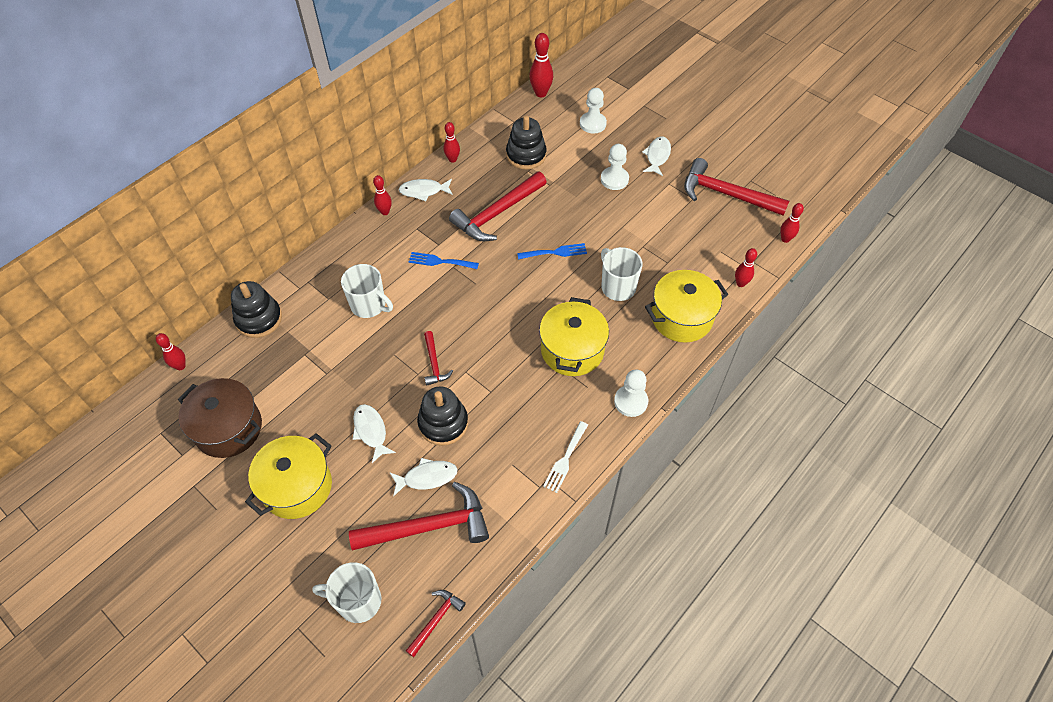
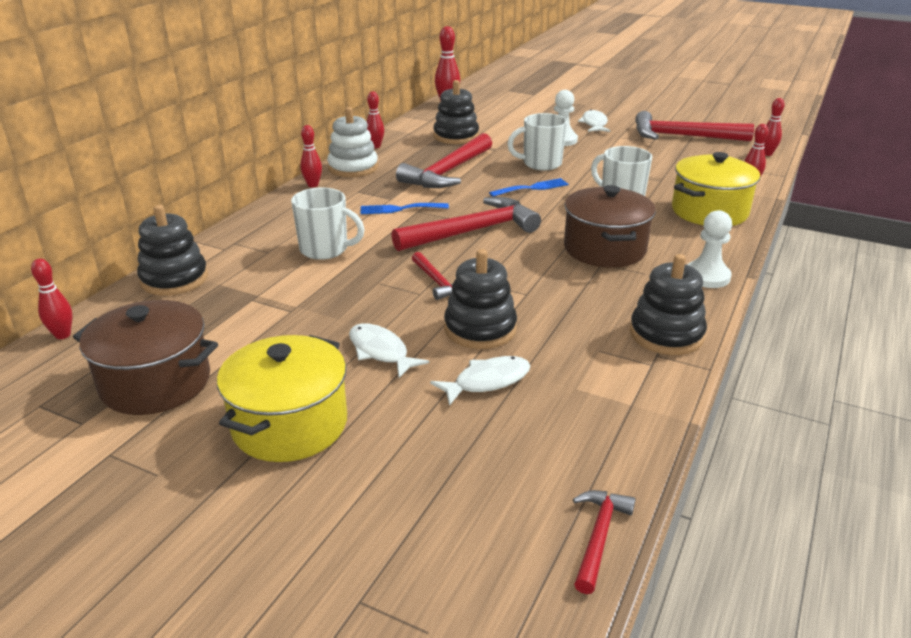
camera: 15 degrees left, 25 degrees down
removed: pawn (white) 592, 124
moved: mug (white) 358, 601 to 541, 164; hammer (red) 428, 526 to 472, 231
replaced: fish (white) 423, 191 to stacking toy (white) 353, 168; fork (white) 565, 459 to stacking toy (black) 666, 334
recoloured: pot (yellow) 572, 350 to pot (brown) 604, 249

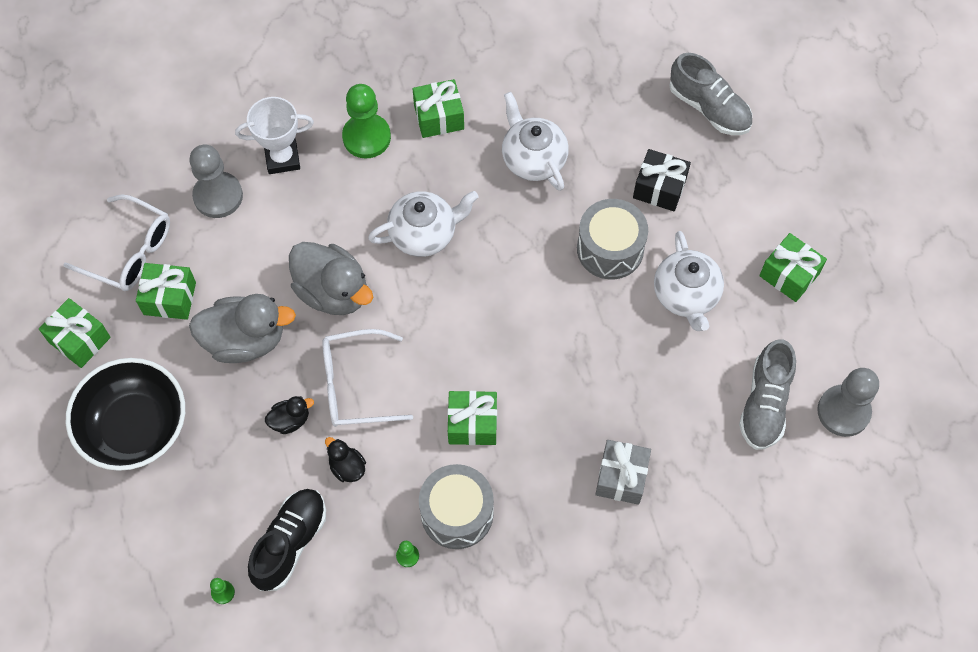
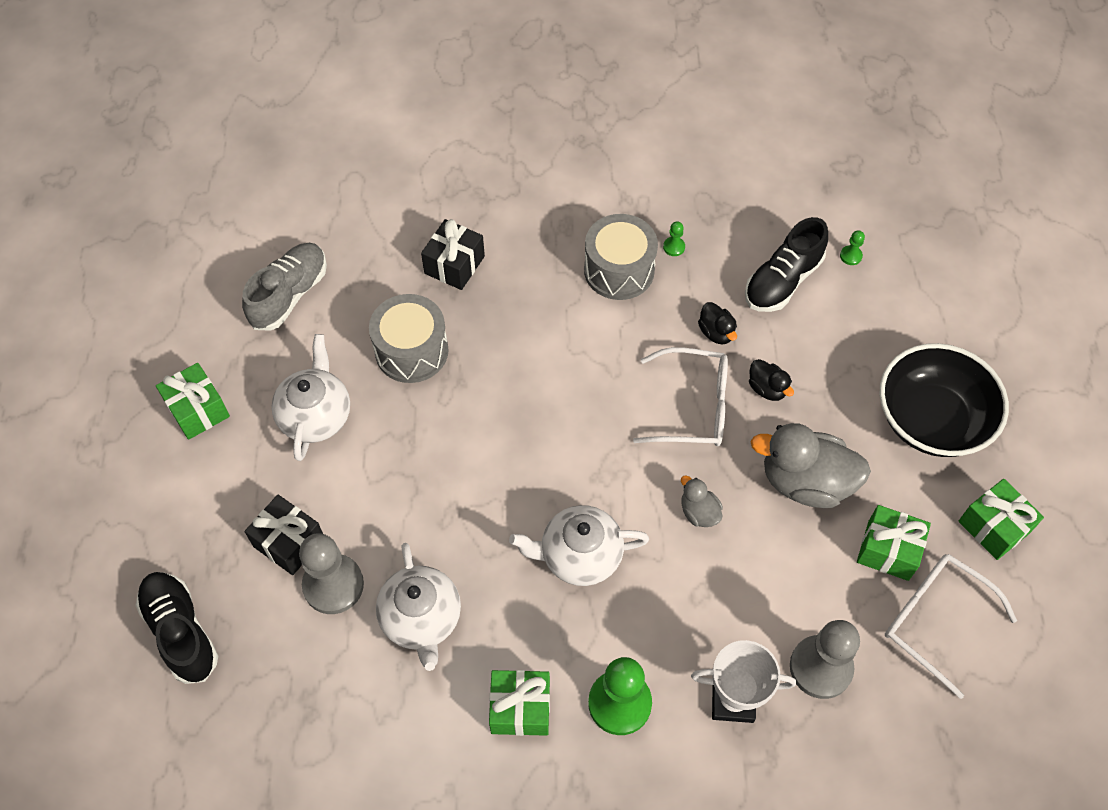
camera: 165 degrees left, 5 degrees down
removed: gift (green) 472, 424
moved: drum (grey) 610, 249 to 411, 351; pawn (grey) 843, 411 to 333, 585
recoloured: gift (grey) 621, 477 to gift (black) 454, 265; shoe (grey) 709, 108 to shoe (black) 181, 632
turned: duck (black) 290, 420 = 767, 388 120 degrees counterclockwise
resized: duck (grey) 333, 292 = 699, 512 x0.48

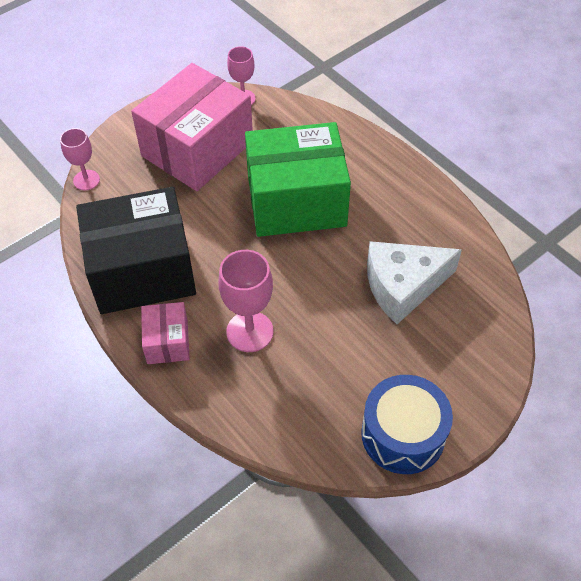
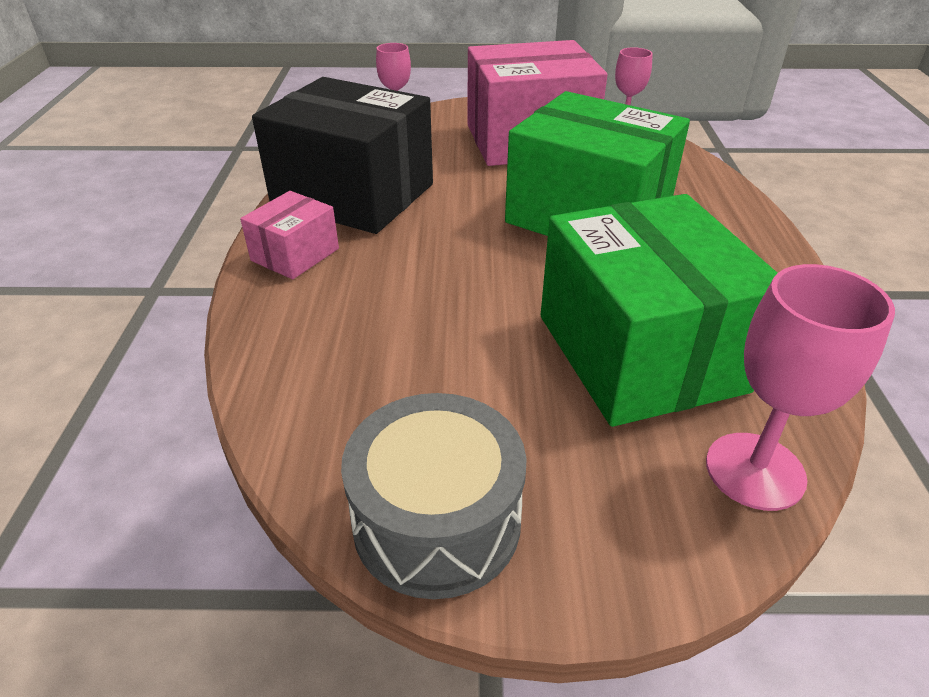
camera: 40 degrees right, 15 degrees down
moved: goblet (pink) 250, 331 to 755, 471
replaced: cheese (white) 403, 286 to box (green) 640, 352
recoloured: drum (blue) 403, 434 to drum (grey) 437, 521

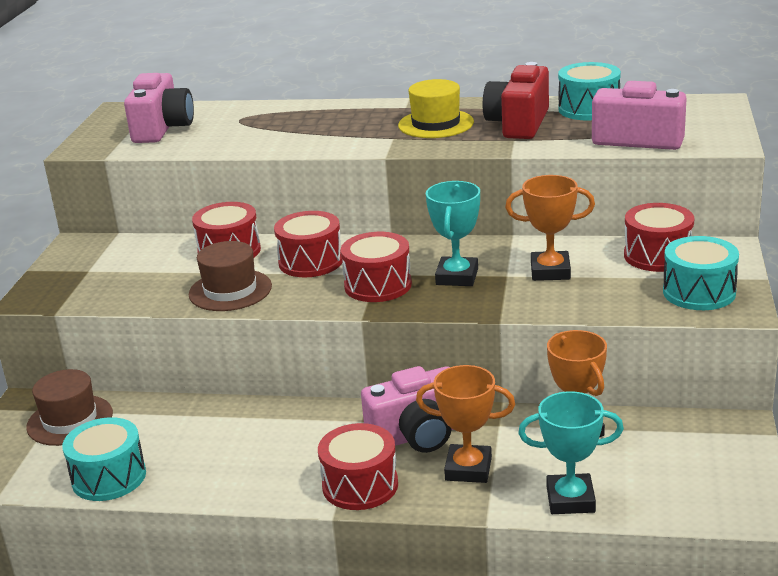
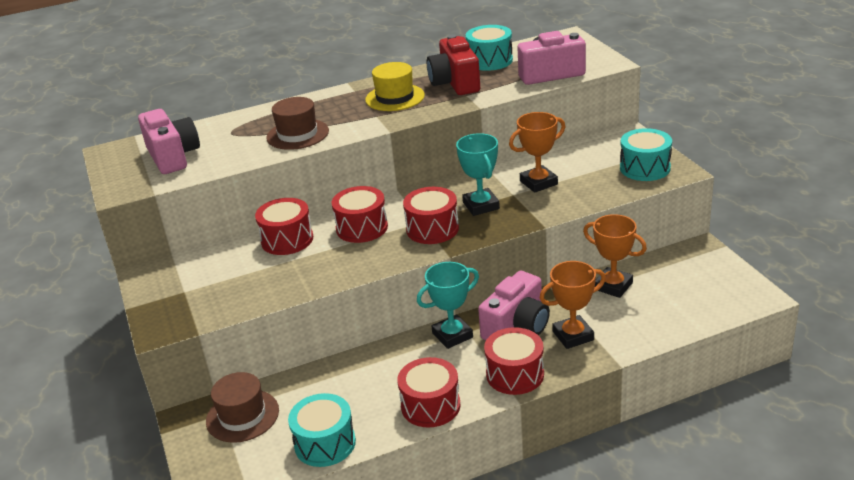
camera: 30 degrees left, 5 degrees up
moved: hat (brown) 230, 290 to 297, 134; trophy (turquoise) 570, 499 to 452, 335; drum (red) 657, 255 to 430, 406

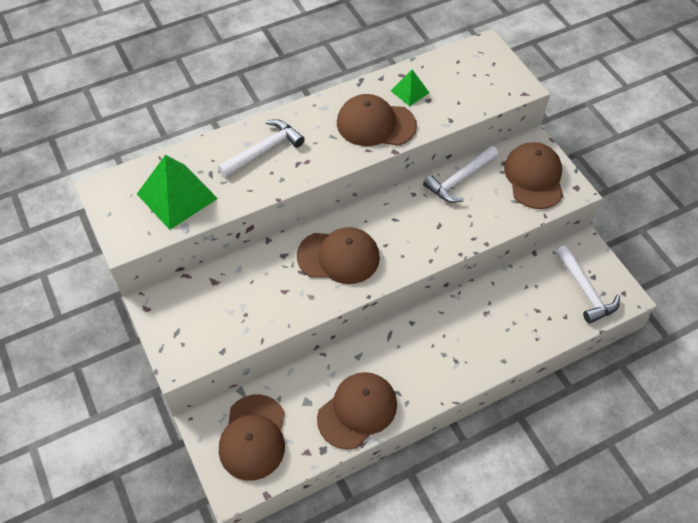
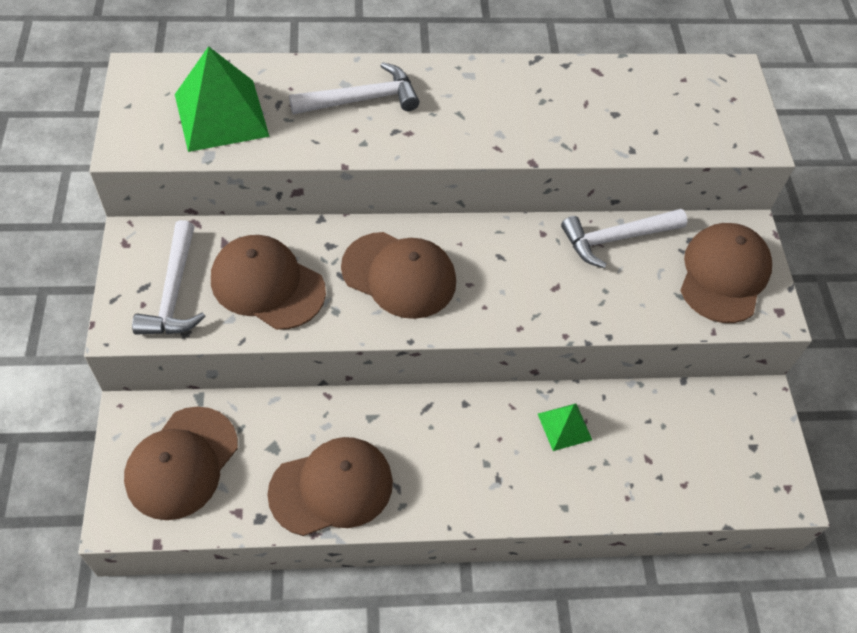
camera: 20 degrees right, 0 degrees up
moved: cap (brown) 375, 124 to 267, 285; pyramid (green) 410, 91 to 564, 426; hammer (white) 585, 290 to 174, 292

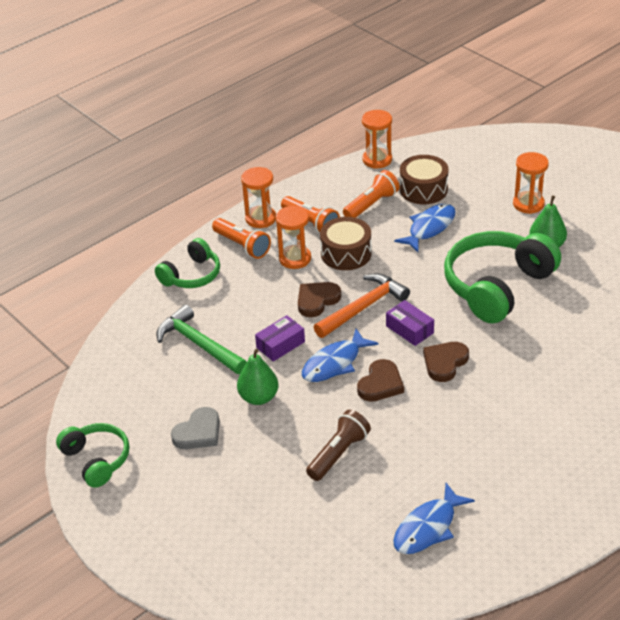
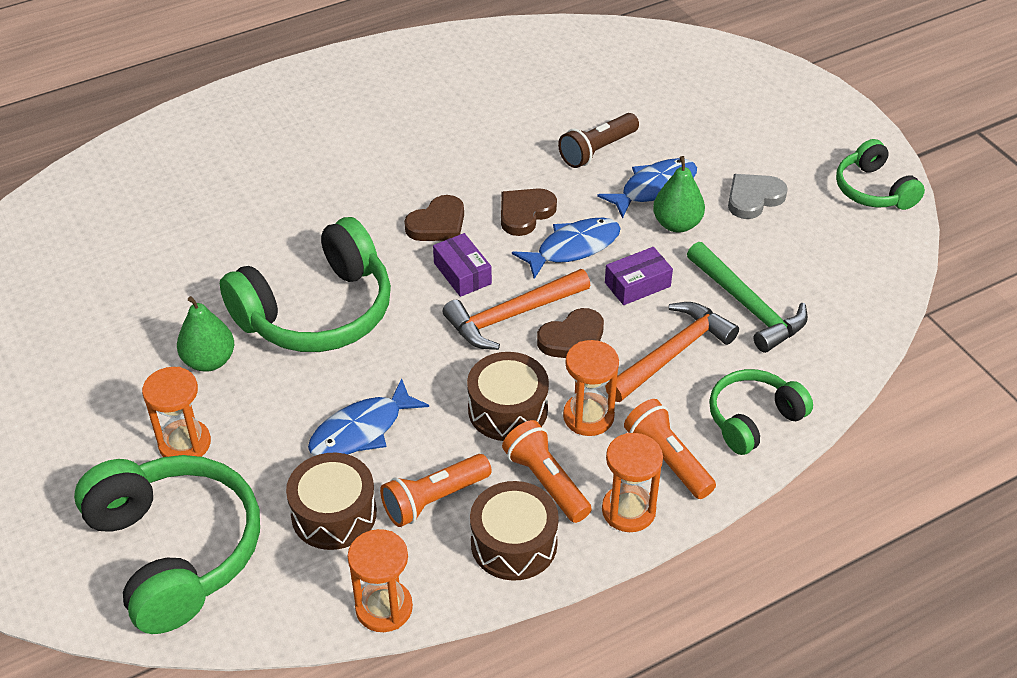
camera: 170 degrees left, 5 degrees up
added: headphones (green) 175, 551; drum (brown) 514, 543; hammer (orange) 672, 353
moved: fish (blue) 428, 527 to 654, 188

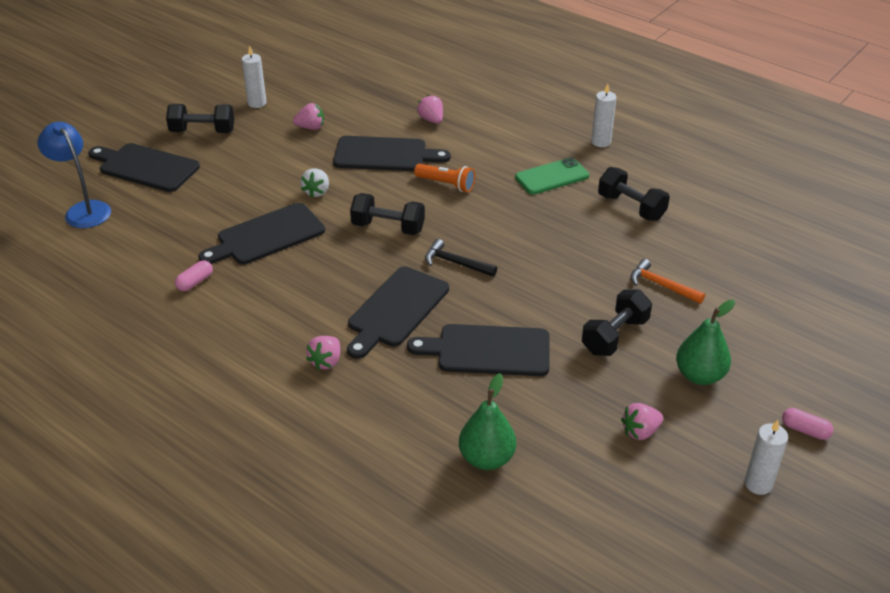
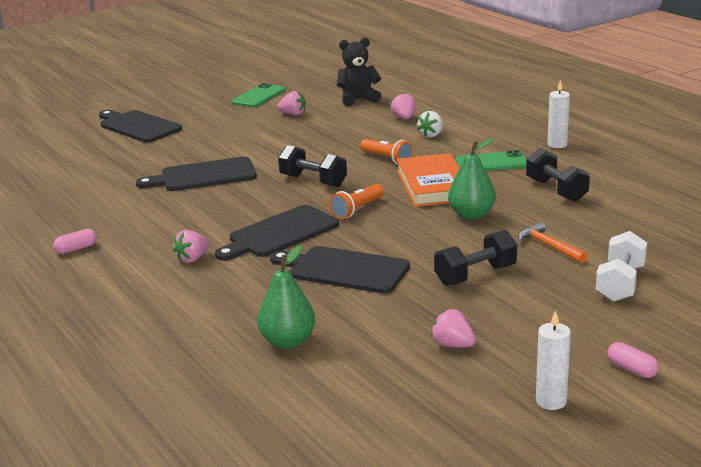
camera: 20 degrees right, 15 degrees down
removed: lamp (blue) 83, 210; dumbbell (black) 202, 131; cutting board (black) 385, 155
added: teddy bear (black) 358, 99; book (orange) 433, 185; dumbbell (white) 620, 283
moved: capsule (pink) 195, 282 to 76, 249; strawberry (white) 317, 192 to 431, 135; pear (green) 699, 375 to 471, 215
replaced: candle (white) 257, 103 to phone (green) 259, 96; hammer (black) 455, 263 to flashlight (orange) 357, 209
turned: strawberry (pink) 640, 432 = 452, 345 45 degrees clockwise

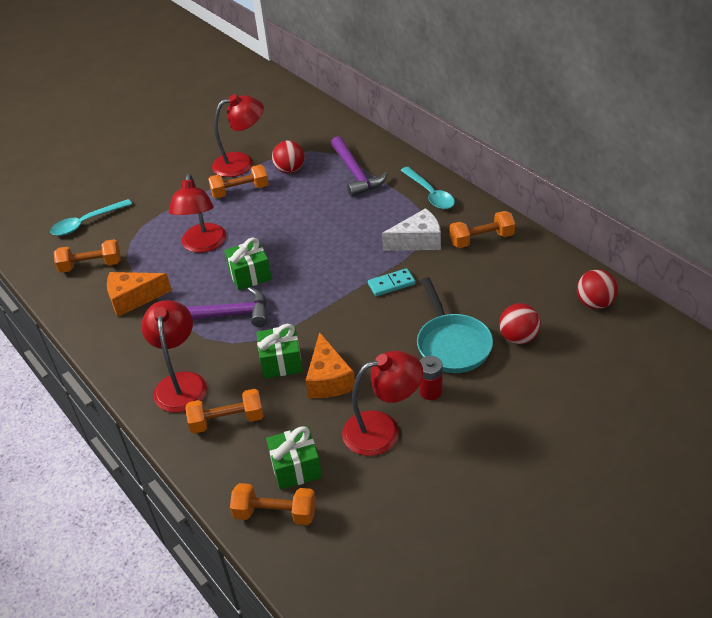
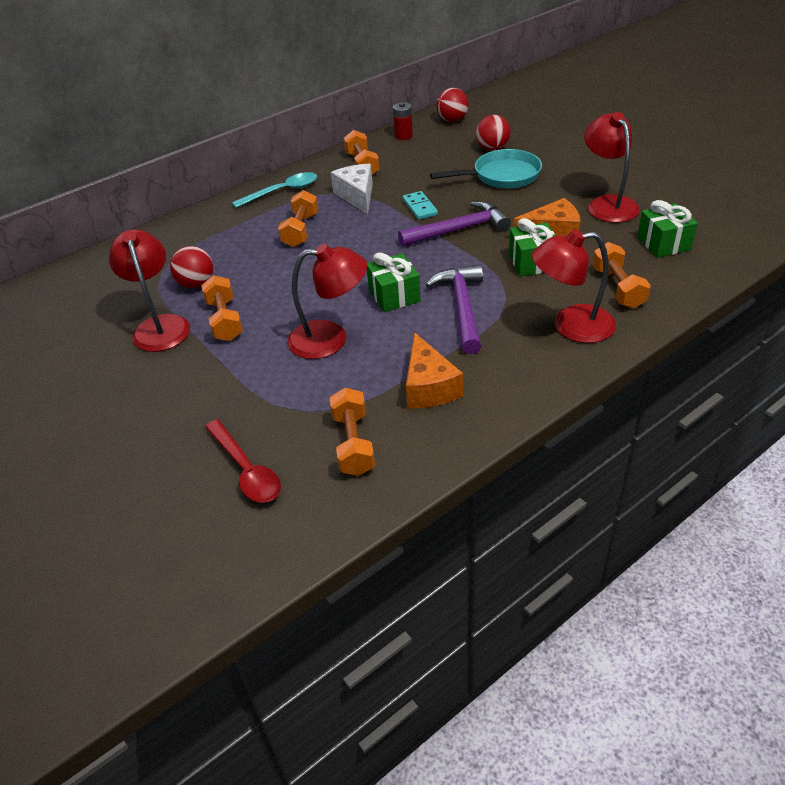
camera: 90 degrees left, 0 degrees up
moved: dumbbell (orange) 275, 514 to 301, 230; hammer (purple) 355, 173 to 459, 230; battery (red) 430, 391 to 403, 136
recoloured: spoon (turquoise) 86, 223 to spoon (red) 246, 470

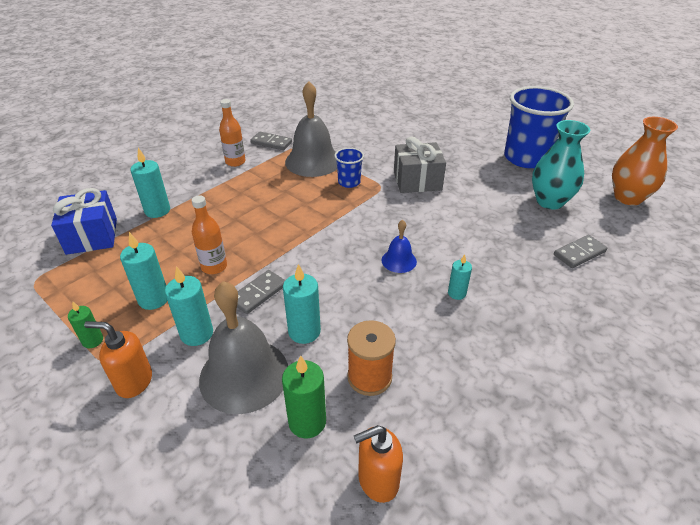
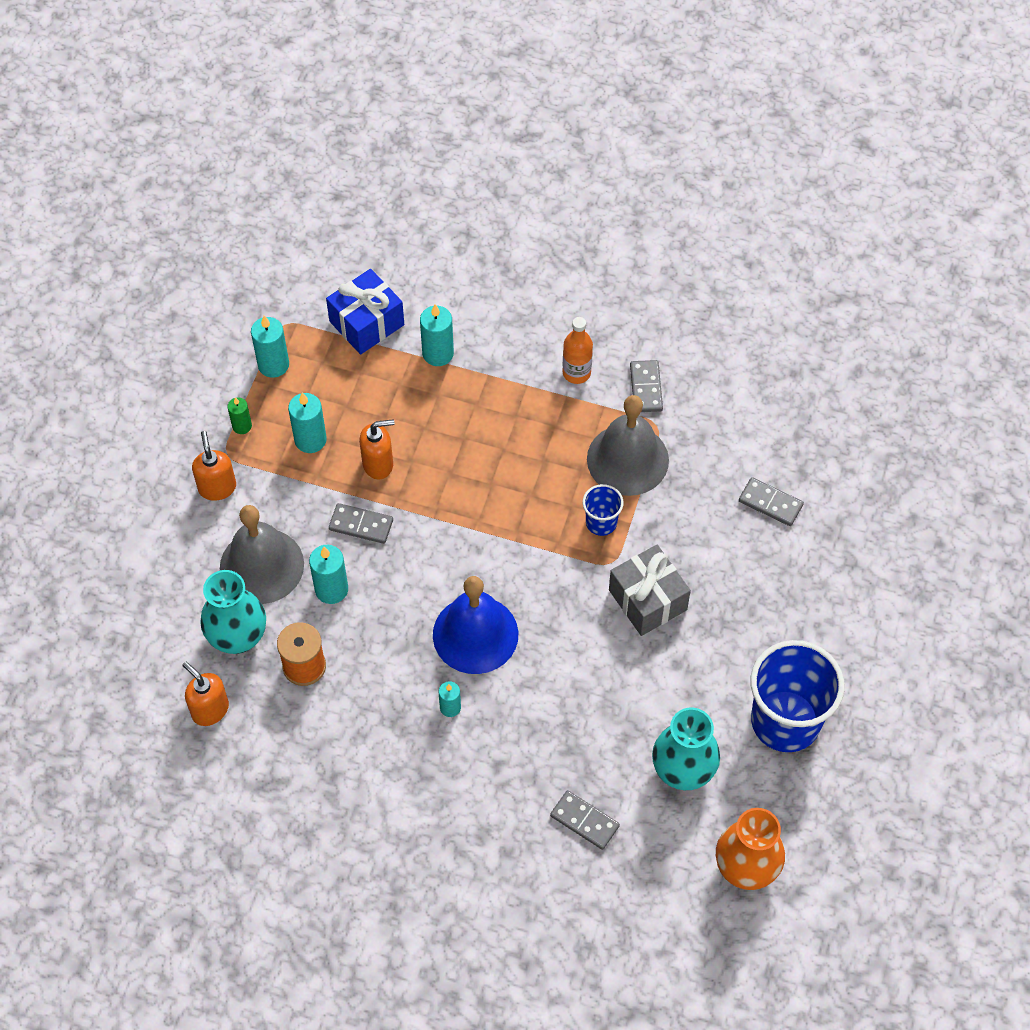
camera: 65 degrees right, 20 degrees up
added: domino (grey) 770, 503
moved: candle (turquoise) 197, 334 to 273, 365
replaced: bottle (orange) 214, 267 to soap dispenser (orange) 378, 464; candle (green) 307, 422 to vase (turquoise) 238, 637
resized: bell (blue) 399, 260 = 475, 634 x2.03

